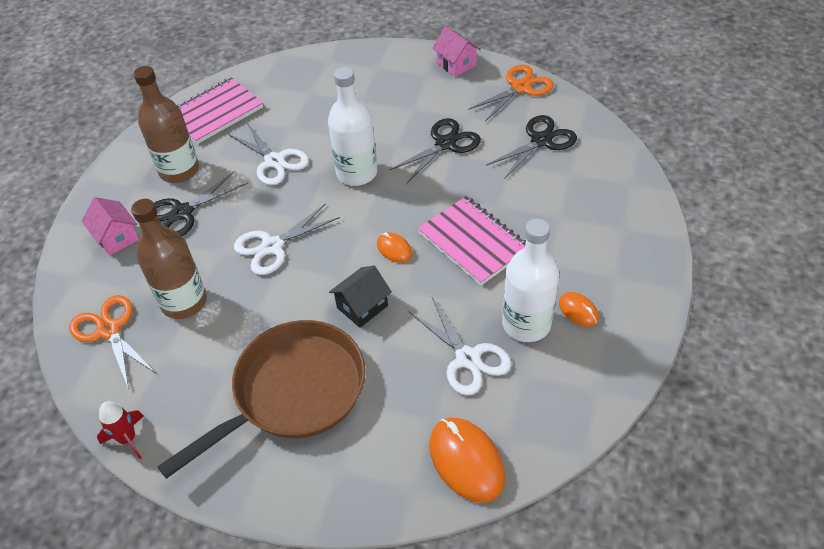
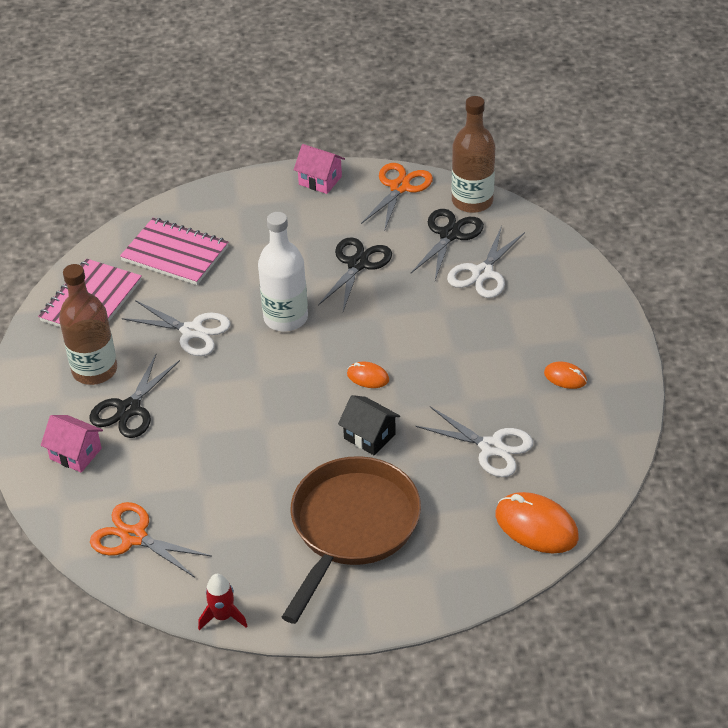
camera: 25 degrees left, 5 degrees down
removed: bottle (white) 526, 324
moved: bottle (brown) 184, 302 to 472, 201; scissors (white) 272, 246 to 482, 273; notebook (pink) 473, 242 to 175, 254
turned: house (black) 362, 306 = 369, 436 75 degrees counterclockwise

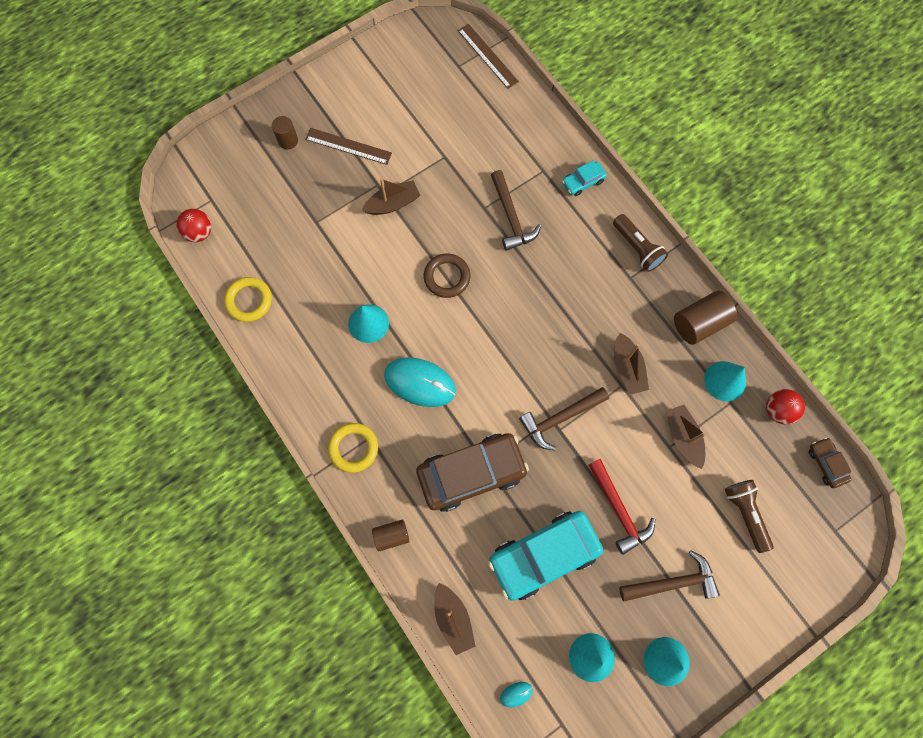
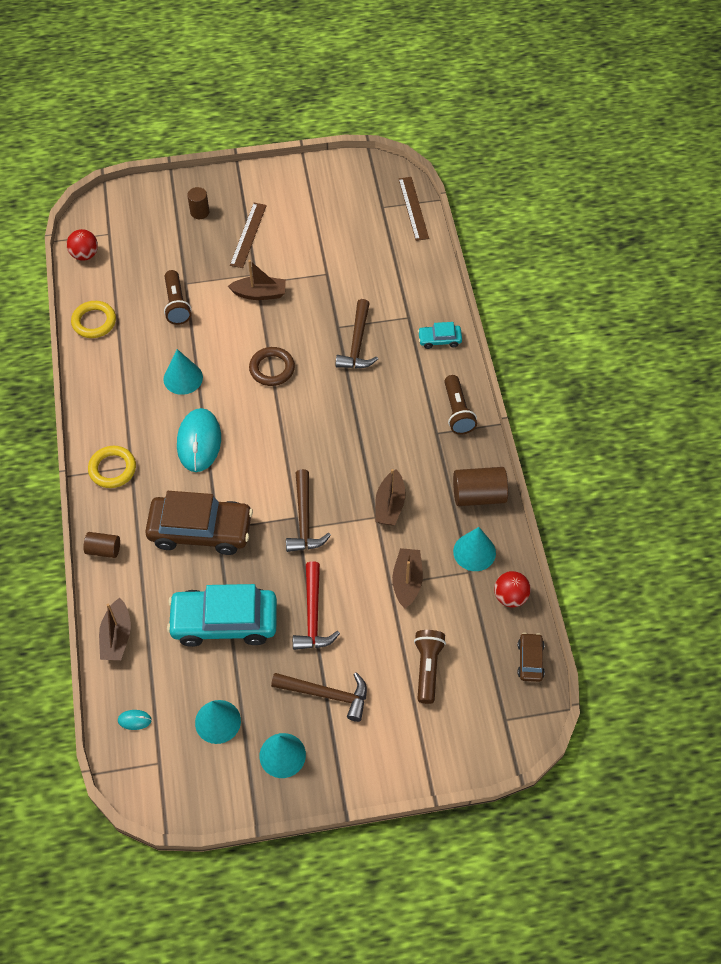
camera: 25 degrees right, 15 degrees down
added: flashlight (brown) 176, 304
turned: ruler (brown) 348, 146 = 248, 235 60 degrees clockwise; mouse (turquoise) 420, 383 = 199, 442 45 degrees clockwise; hammer (brown) 560, 418 = 304, 520 90 degrees counterclockwise

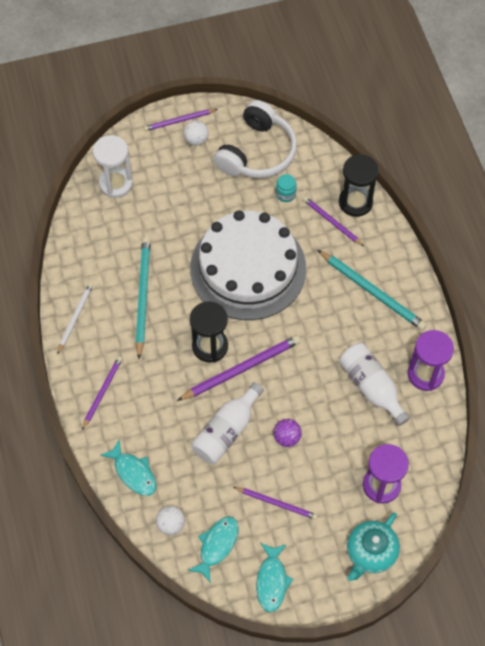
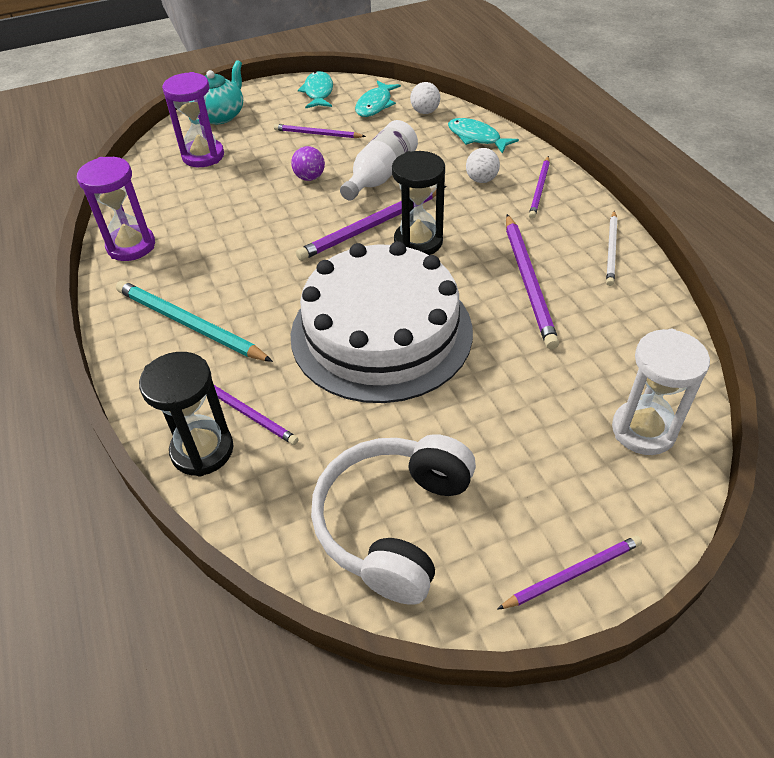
camera: 175 degrees right, 15 degrees down
removed: jar (turquoise) 285, 194; bottle (white) 371, 387
moved: ball (white) 196, 140 to 481, 180
recoloured: pencil (turquoise) 142, 296 to pencil (purple) 528, 282

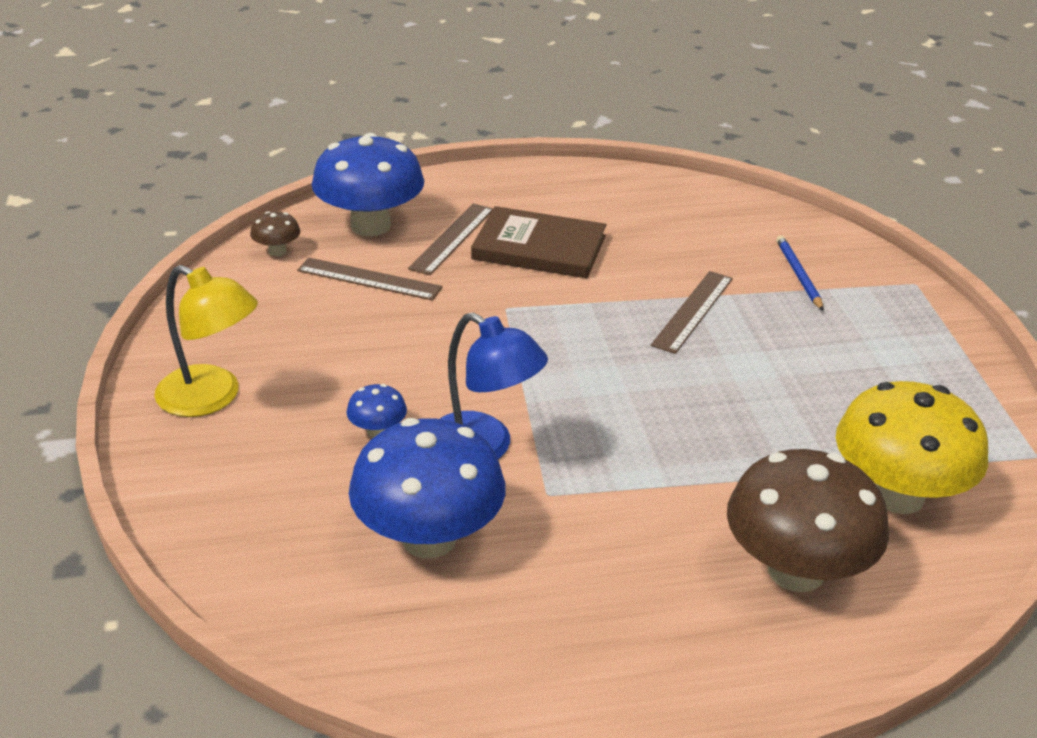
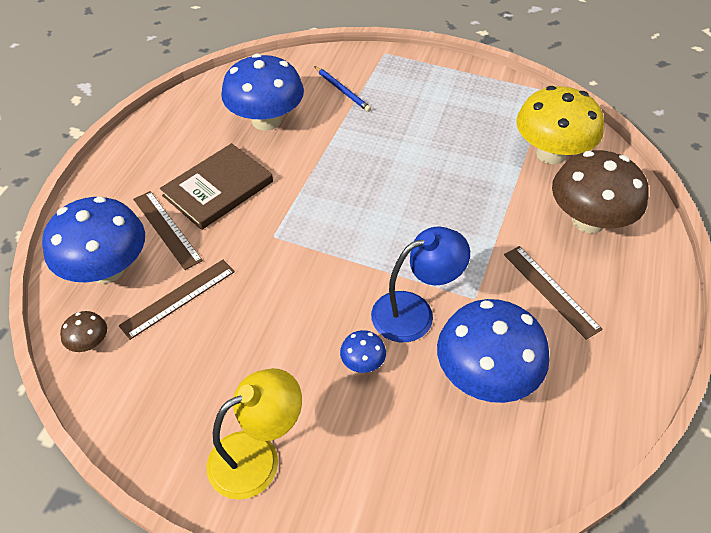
camera: 60 degrees left, 15 degrees up
added: mushroom (blue) 266, 121
moved: ruler (brown) 692, 311 to 550, 291
turned: pencil (blue) 798, 275 = 342, 90 150 degrees counterclockwise

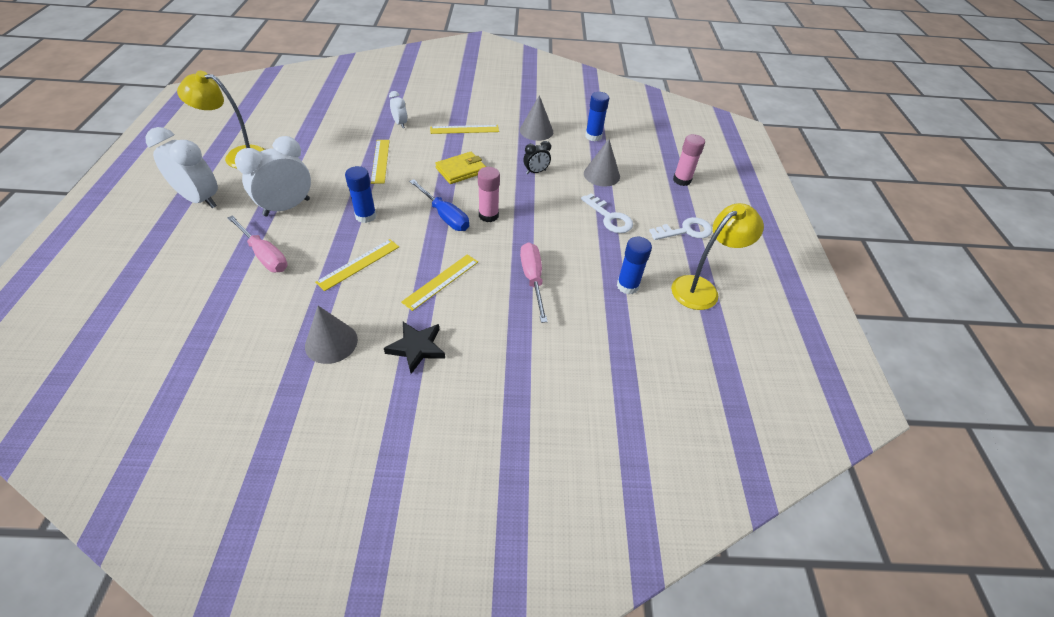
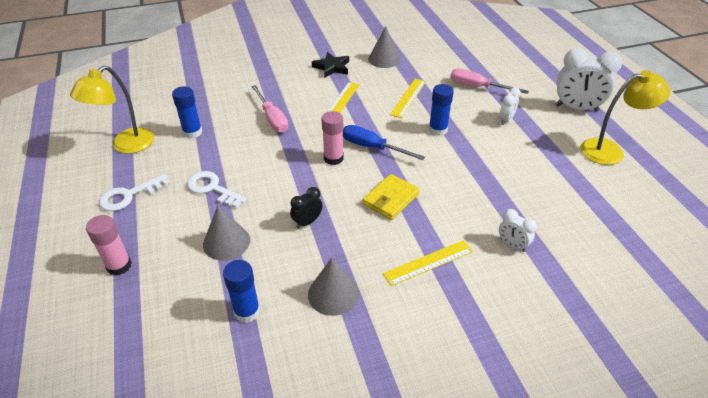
camera: 165 degrees right, 5 degrees down
removed: ruler (yellow) 380, 161
resized: clock (white) 287, 207 = 506, 120 x0.51

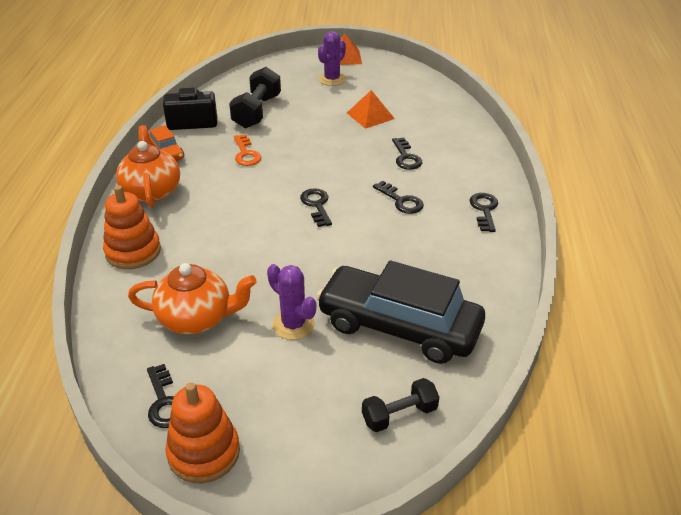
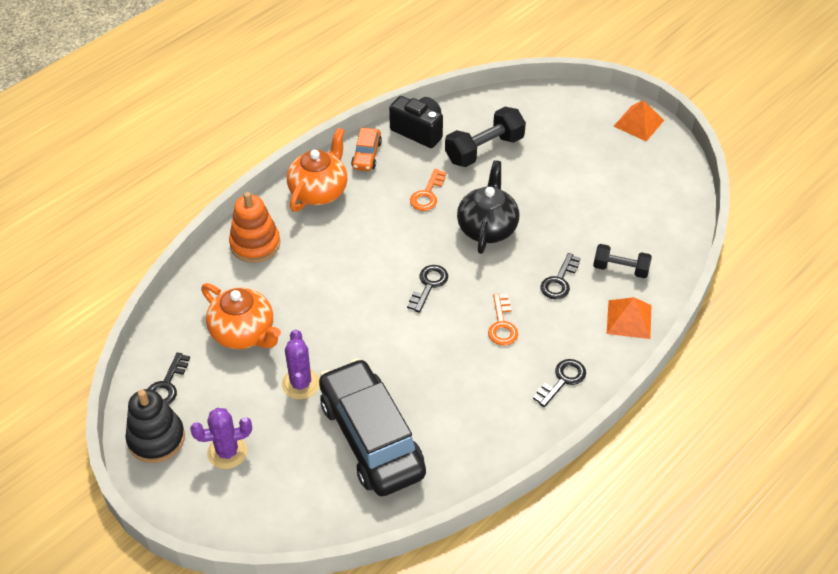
camera: 40 degrees right, 10 degrees up
added: teapot (black) 487, 228
moved: cactus (purple) 332, 79 to 227, 452; pyramid (orange) 370, 116 to 629, 319; dumbbell (black) 399, 415 to 620, 269
recoloured: stacking toy (orange) 204, 452 to stacking toy (black) 156, 439; key (black) 401, 201 to key (orange) 502, 324

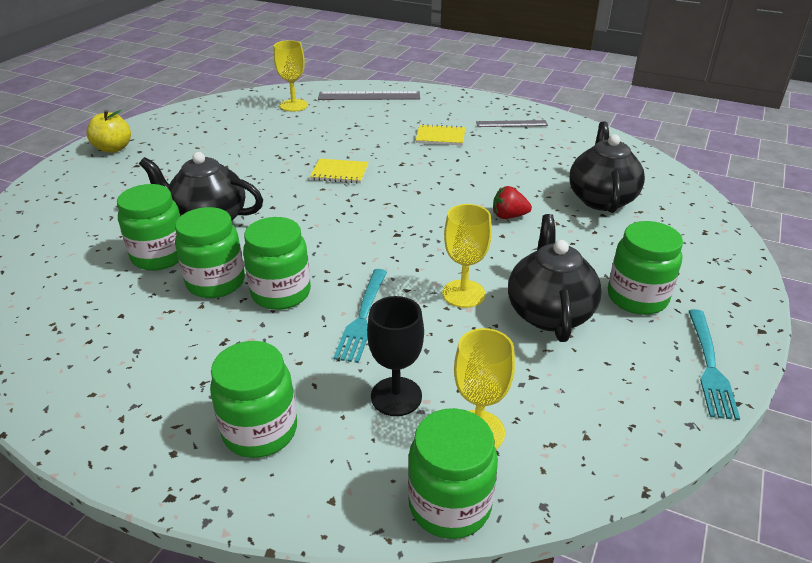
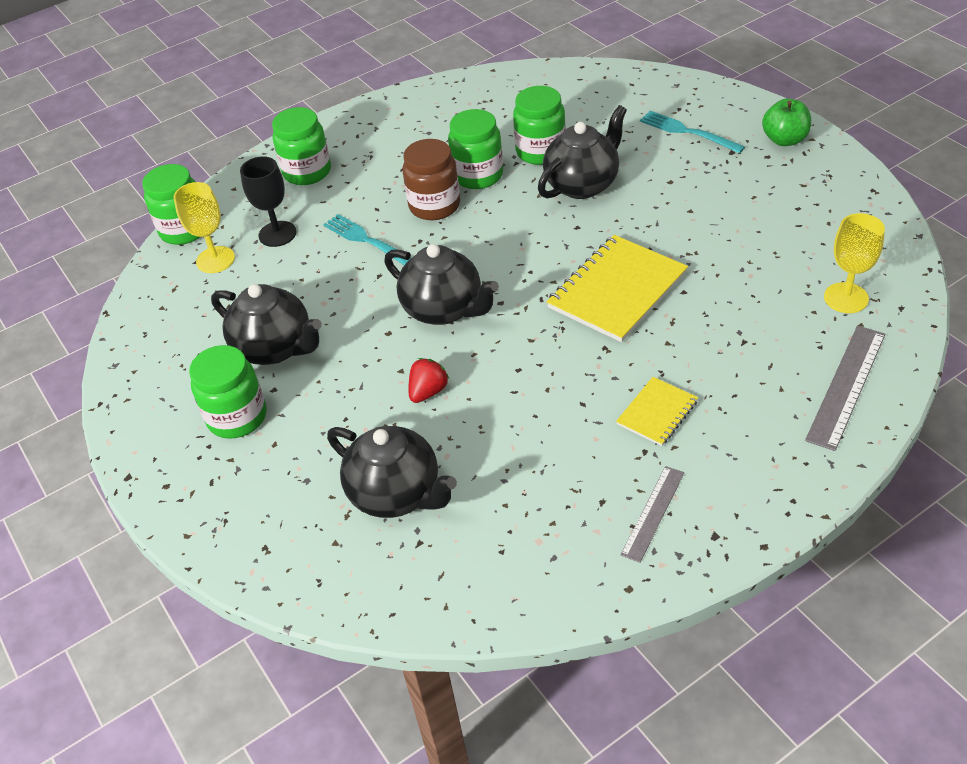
camera: 125 degrees right, 10 degrees up
removed: goblet (yellow) 463, 294
added: teapot (black) 444, 309
moved: fork (turquoise) 710, 367 to 686, 131
recoloured: apple (yellow) 113, 148 to apple (green) 784, 140; jar (green) 281, 293 to jar (brown) 434, 206
resized: notebook (yellow) 339, 173 = 617, 290 x1.88

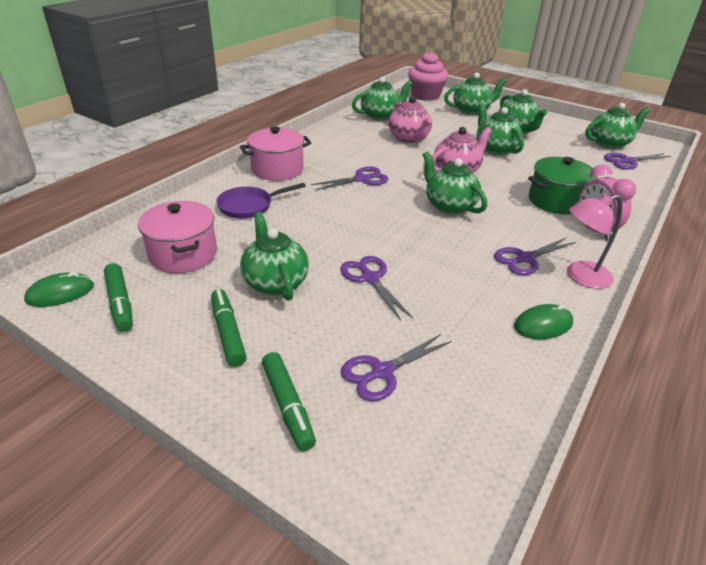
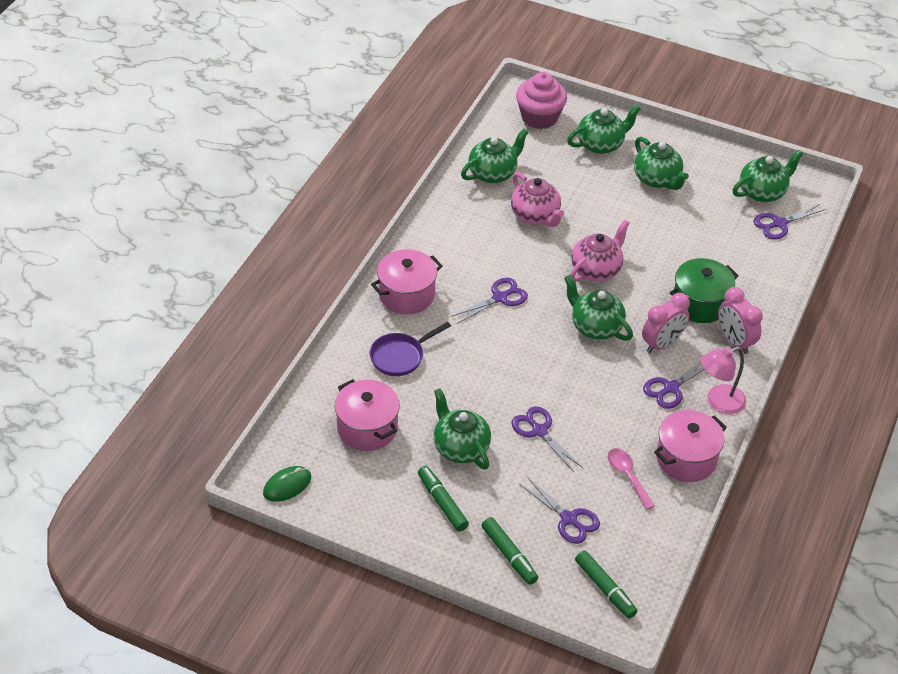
camera: 10 degrees left, 10 degrees up
removed: teapot (green) 495, 149
added: spoon (pink) 627, 476; clock (pink) 662, 344
moved: marker (green) 120, 303 to 605, 589
replaced: mouse (green) 543, 325 to pot (pink) 686, 459
turned: scissors (purple) 382, 372 = 569, 519 90 degrees counterclockwise

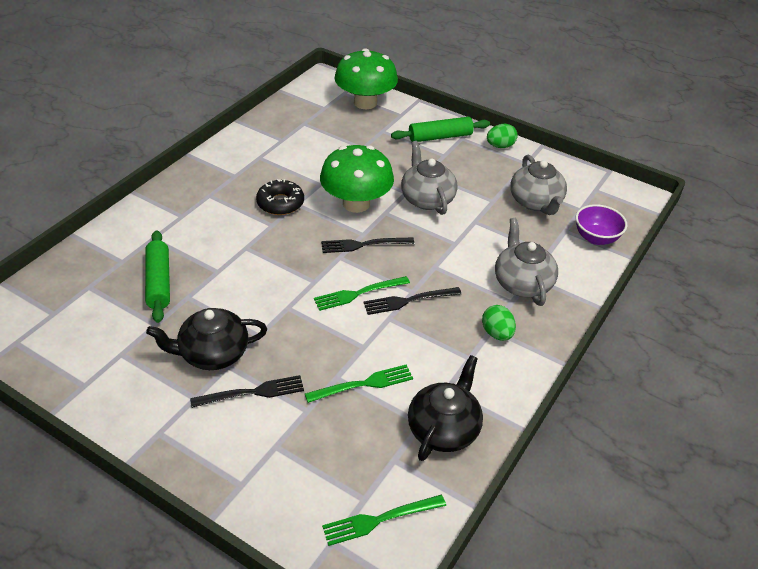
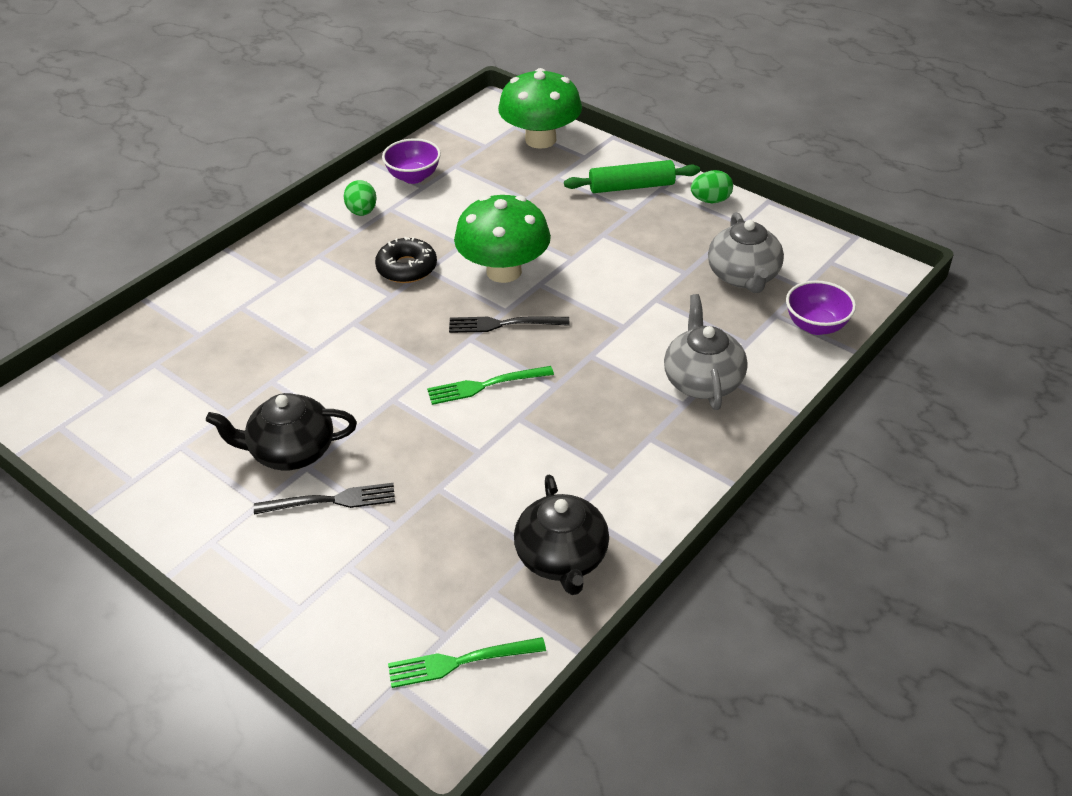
camera: 10 degrees right, 0 degrees up
removed: rolling pin (green) 159, 282; fork (green) 364, 384; fork (black) 408, 301; teapot (grey) 427, 199
added: bowl (purple) 413, 177
moved: egg (green) 497, 333 to 362, 212
turned: teapot (black) 444, 429 = 562, 558 135 degrees clockwise

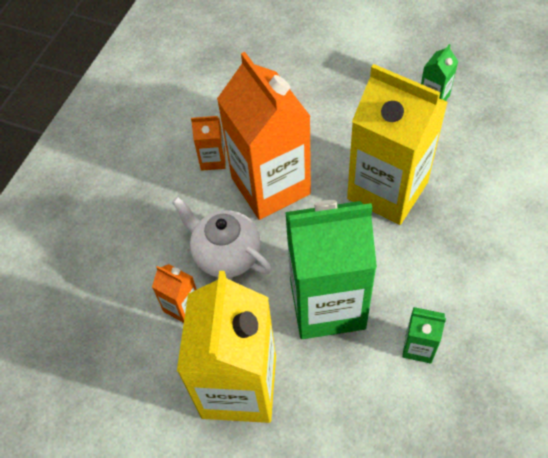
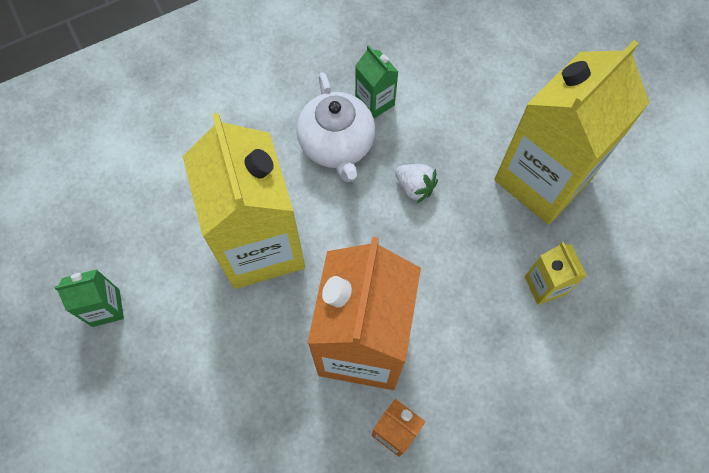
camera: 145 degrees left, 10 degrees up
moved: teapot (white) 226, 254 to 337, 145
replaced: carton (green) 327, 304 to strawberry (white) 414, 187
recoloured: carton (orange) 182, 306 to carton (yellow) 545, 285

